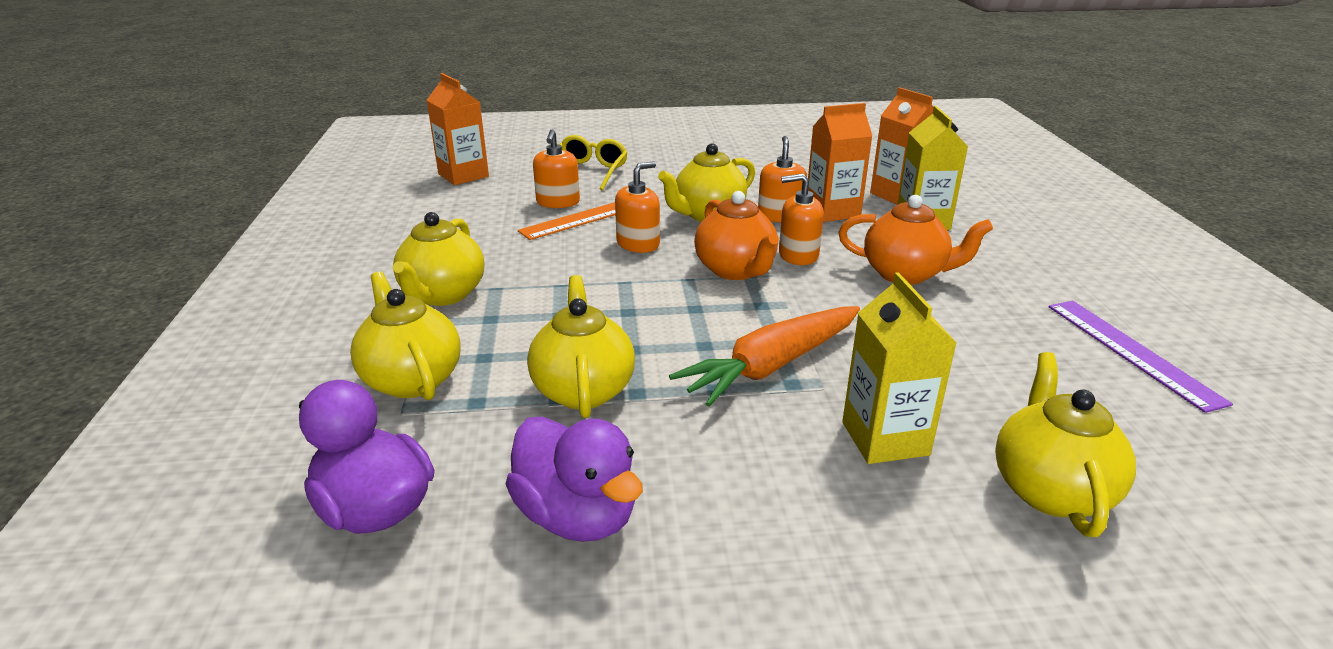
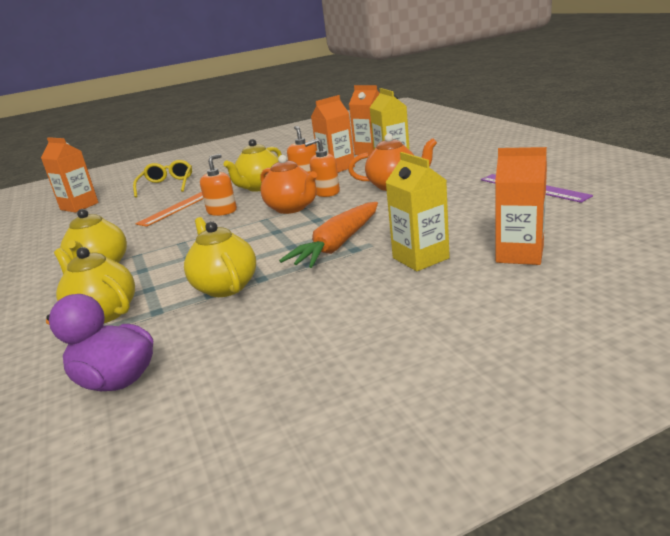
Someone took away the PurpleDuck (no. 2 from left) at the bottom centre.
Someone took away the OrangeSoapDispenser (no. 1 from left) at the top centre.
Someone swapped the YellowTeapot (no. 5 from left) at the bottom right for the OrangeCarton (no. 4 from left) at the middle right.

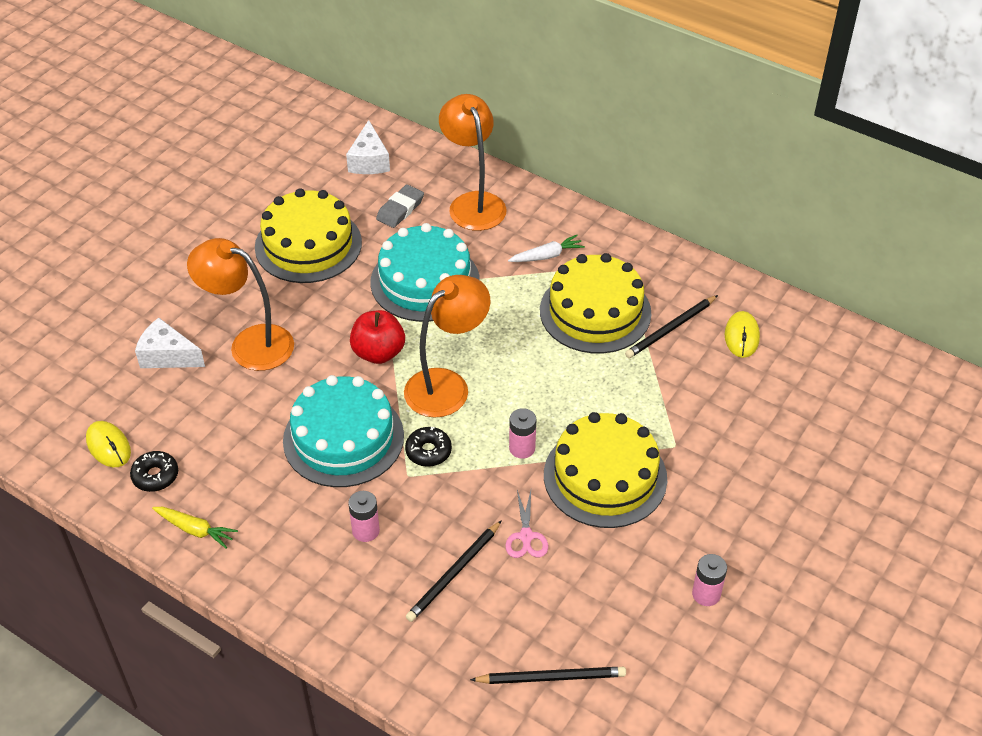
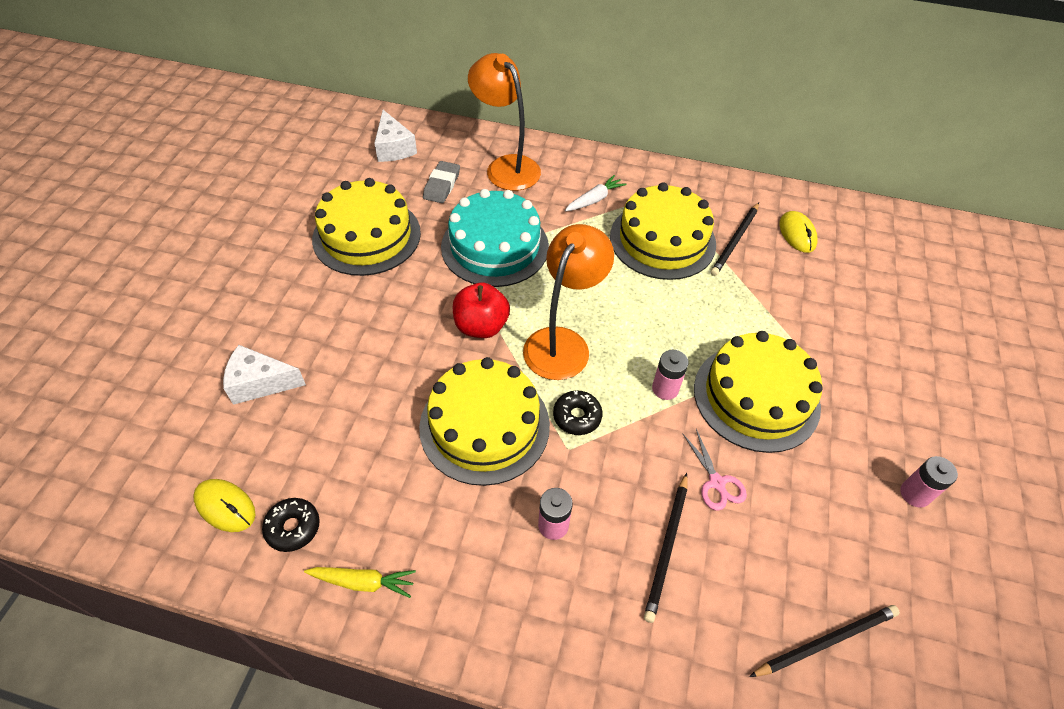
Someone took away the OrangeLamp (no. 1 from left) at the middle left.
Someone repainted the TurquoiseCake (no. 1 from left) at the centre, which became the YellowCake (no. 2 from left) at the centre.

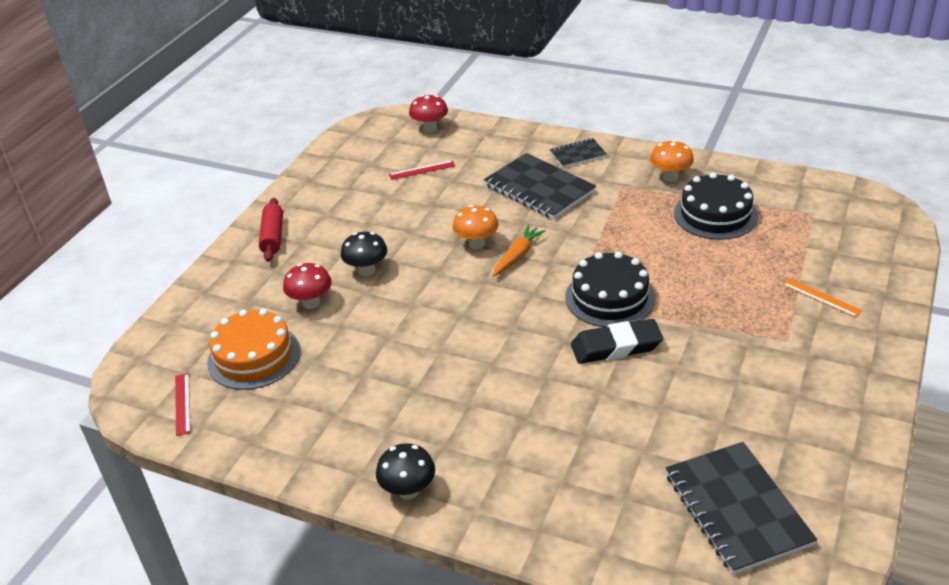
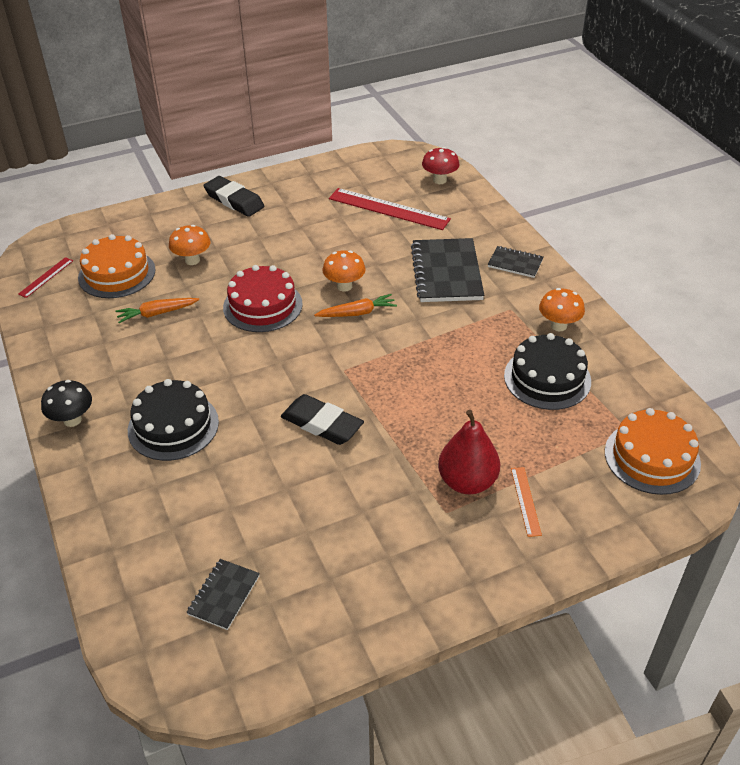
Someone took away the BlackMushroom (no. 1 from left) at the centre.
Someone put down the OrangeCarrot (no. 1 from left) at the middle left.
Someone put down the RedCake at the centre.
Someone put down the RedPear at the centre.
Someone put down the OrangeCake (no. 2 from left) at the middle right.
Someone carried the BlackCake (no. 1 from left) from the centre to the middle left.
Someone swapped the RedRollingPin at the middle left for the BlackEraser (no. 1 from left) at the top left.
Someone repainted the RedMushroom (no. 1 from left) at the middle left, which became the OrangeMushroom (no. 1 from left) at the top left.
Someone scaled the RedRuler (no. 2 from left) at the top centre by 2.02.
Someone scaled the BlackNotebook (no. 3 from left in the first image) at the bottom right by 0.53.

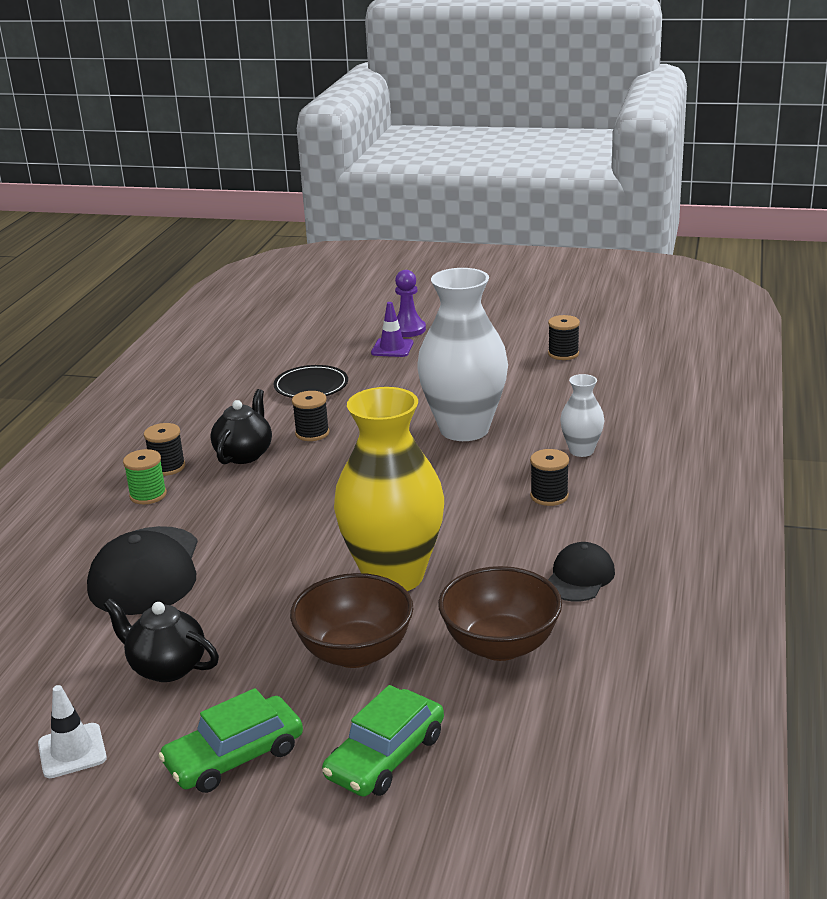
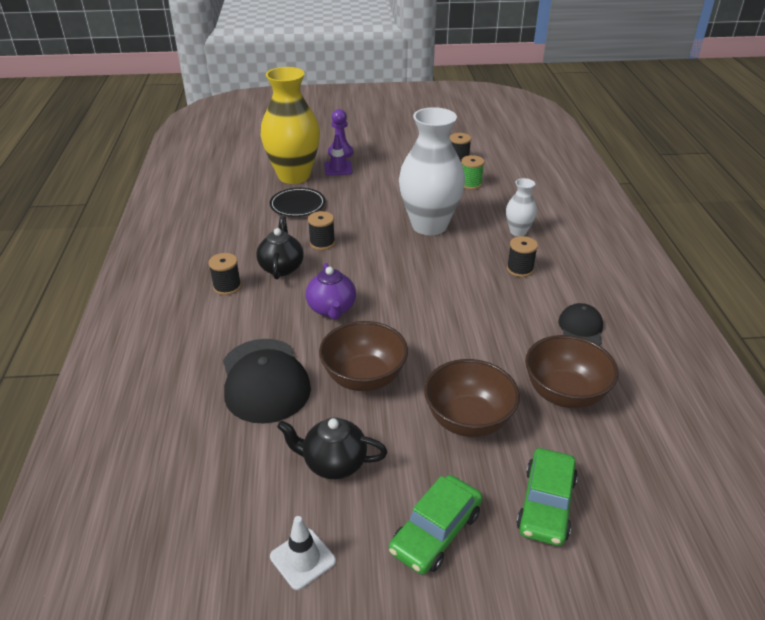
Someone put down the PurpleTeapot at the centre.
Someone put down the BrownBowl (no. 1 from left) at the centre.
Someone carried the GreenSpool from the middle left to the top centre.
Someone carried the YellowVase from the centre to the top centre.

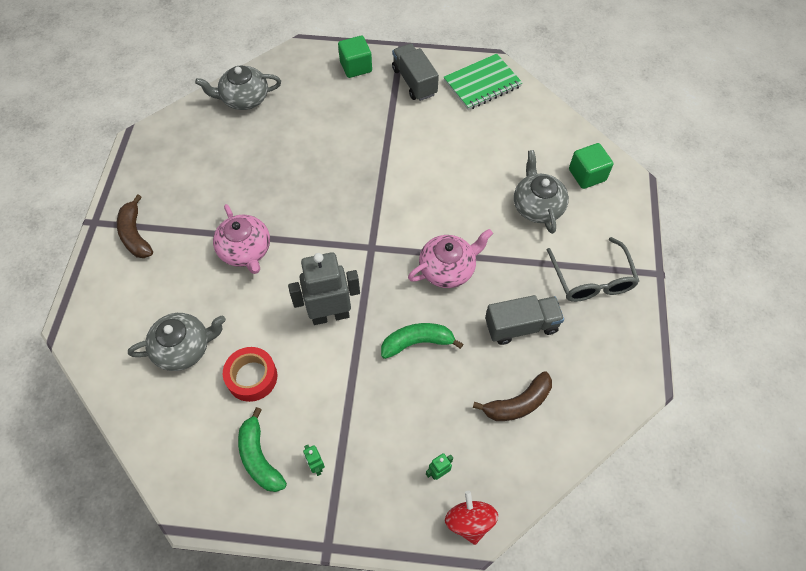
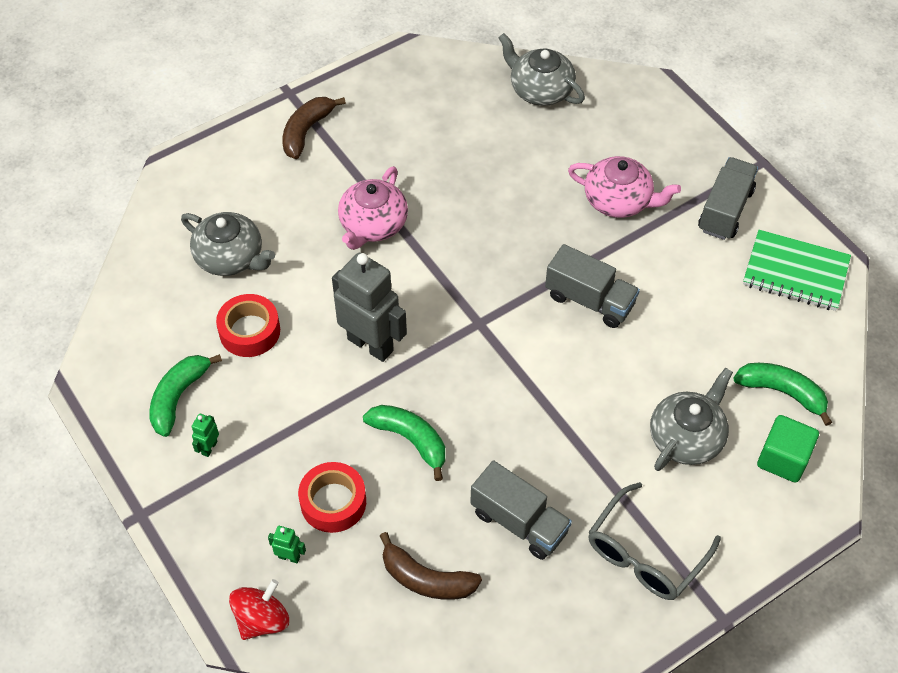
Someone took away the GreenCube (no. 1 from left) at the top centre.
Someone put down the RedTape (no. 2 from left) at the bottom centre.
Someone put down the GreyTruck (no. 2 from left) at the centre.
Someone put down the GreenBanana (no. 3 from left) at the middle right.
Someone carried the PinkTeapot (no. 2 from left) from the centre to the top right.

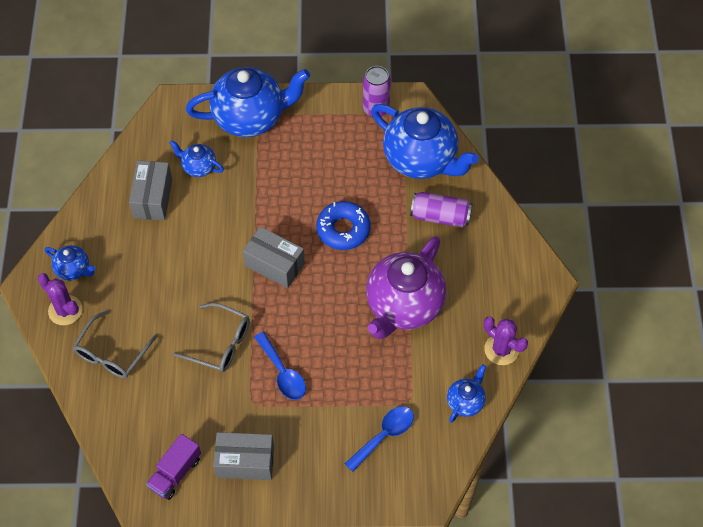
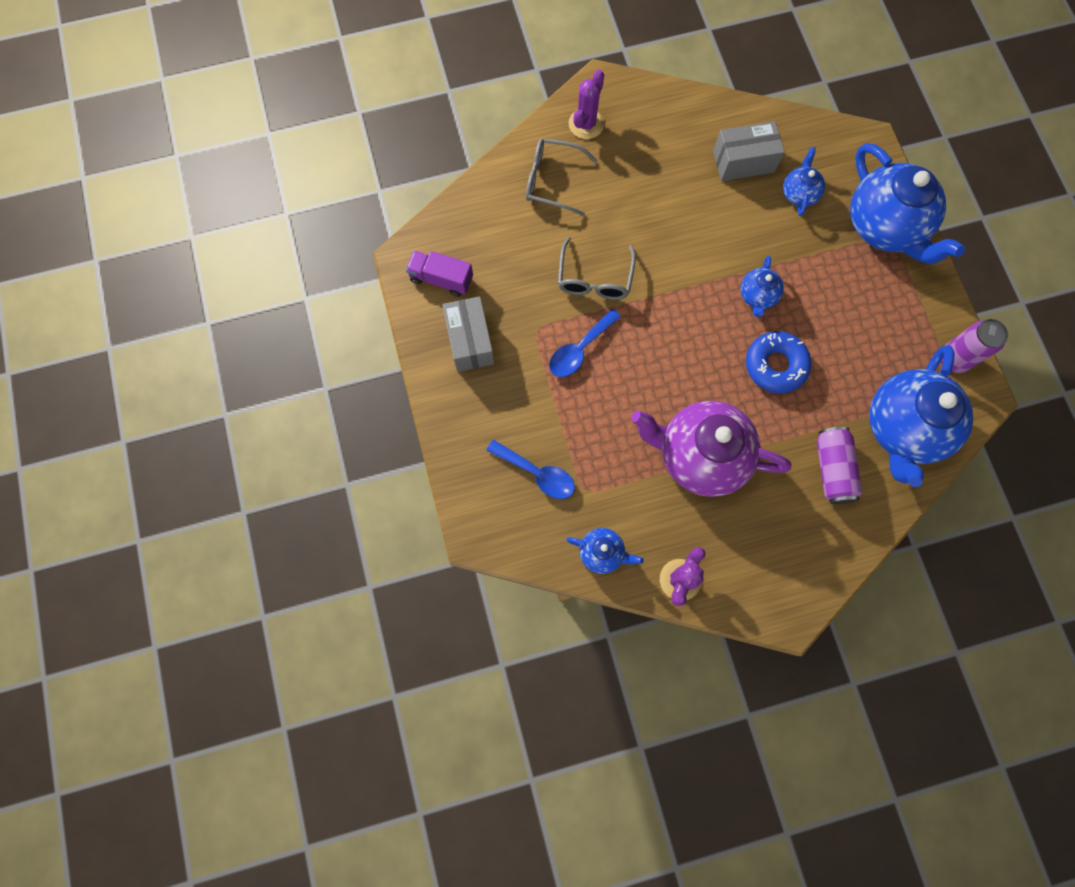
Someone took away the GreyBox (no. 3 from left) at the centre.
Someone carried the BlueTeapot (no. 1 from left in the first image) from the middle left to the top right.

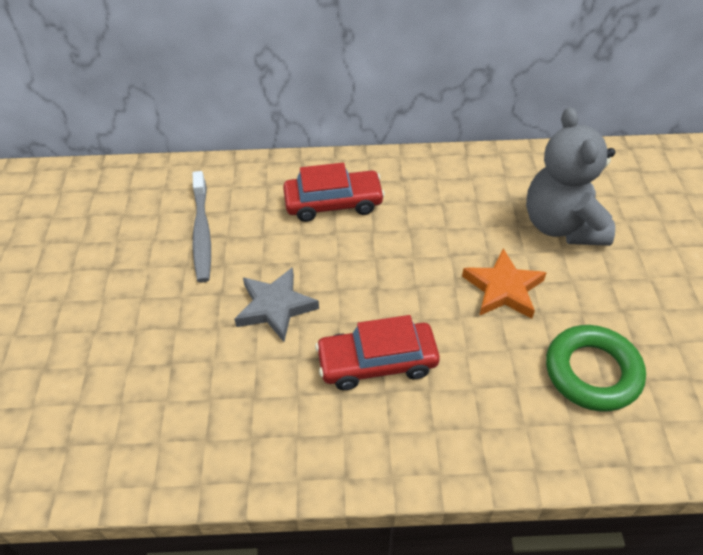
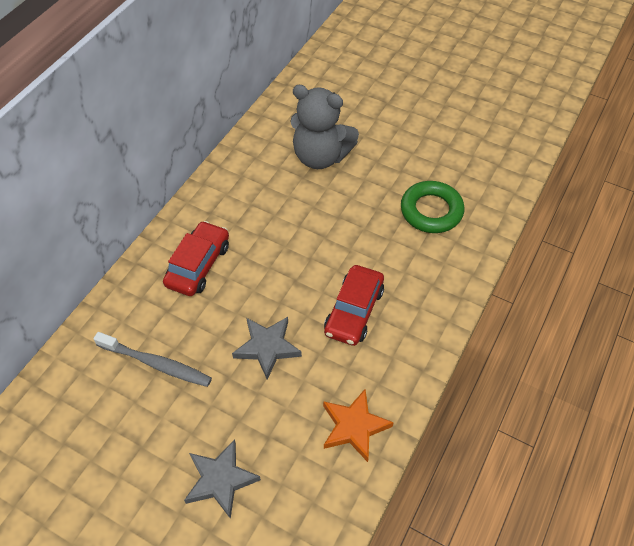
Someone put down the GreyStar (no. 1 from left) at the bottom centre.
Someone carried the OrangeStar from the middle right to the bottom centre.

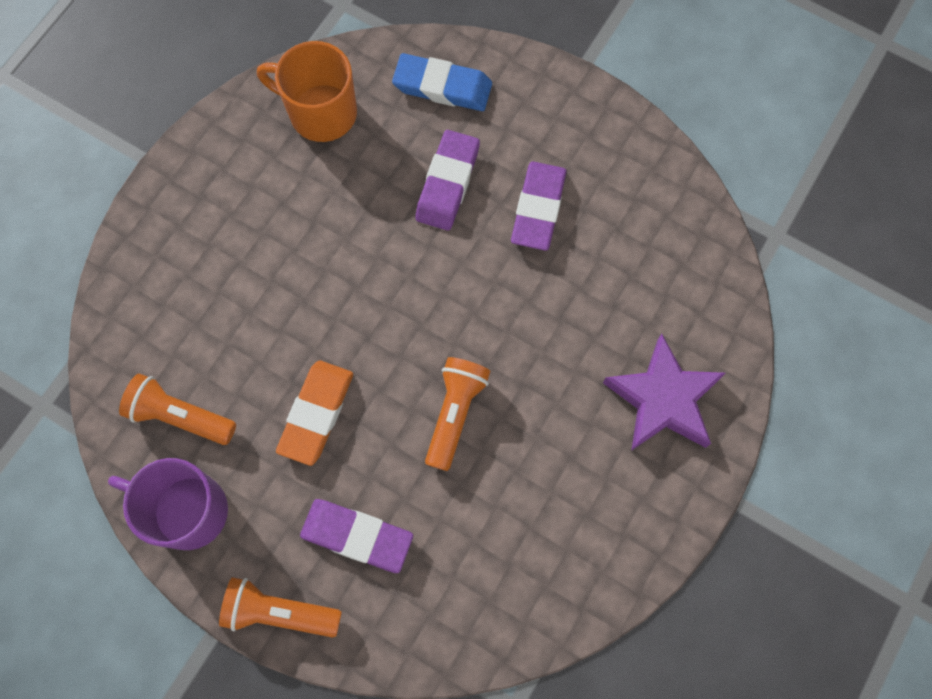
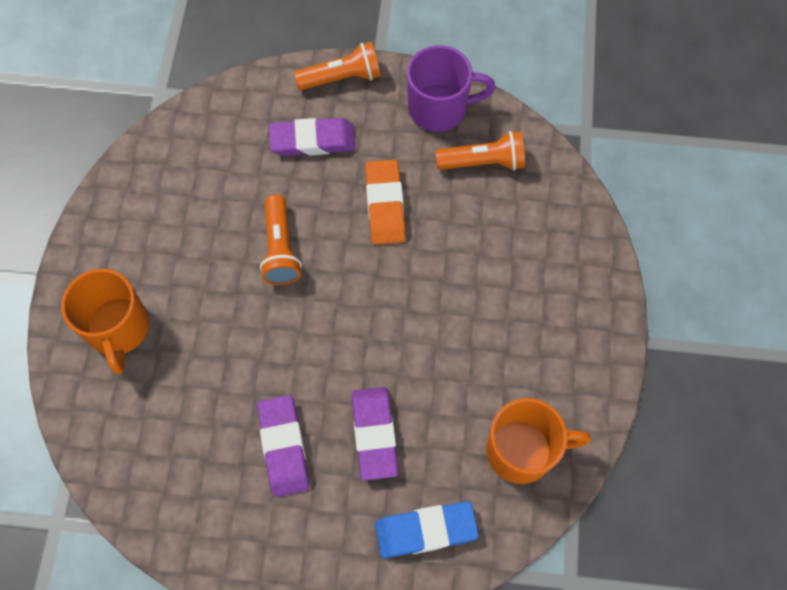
Someone swapped the PurpleStar at the middle right for the OrangeMug (no. 1 from left) at the middle left.

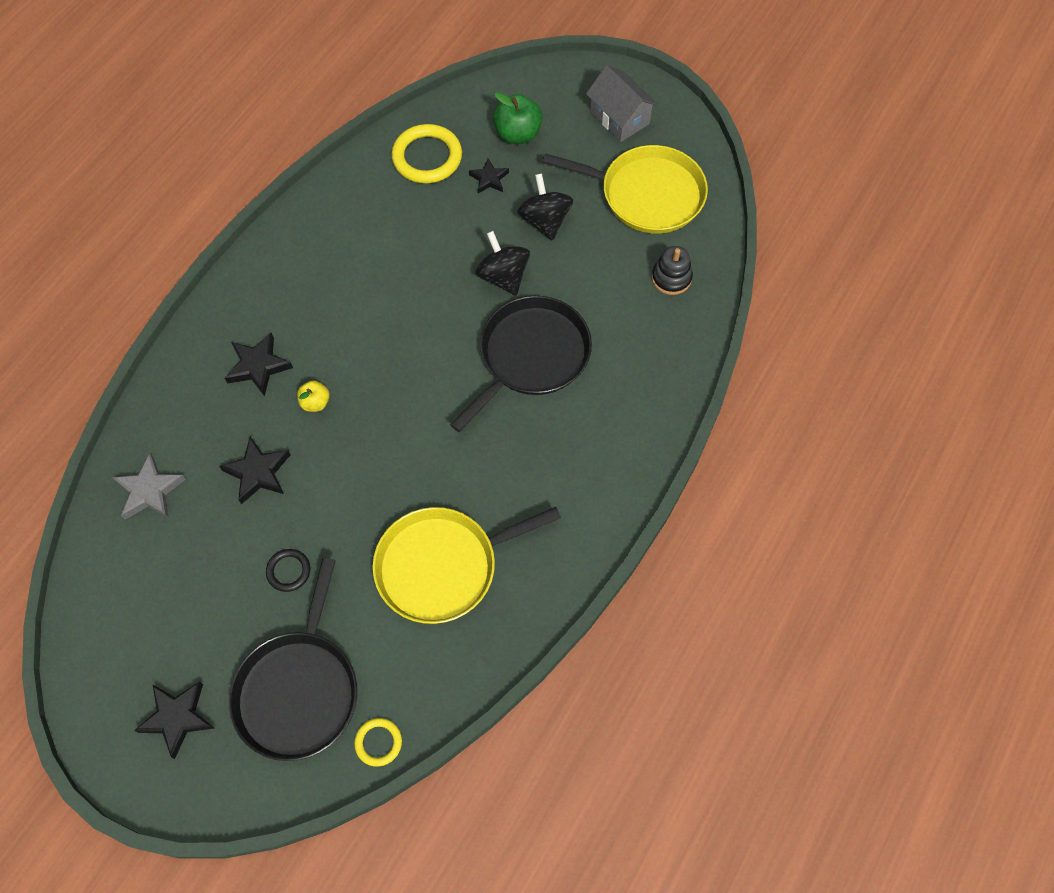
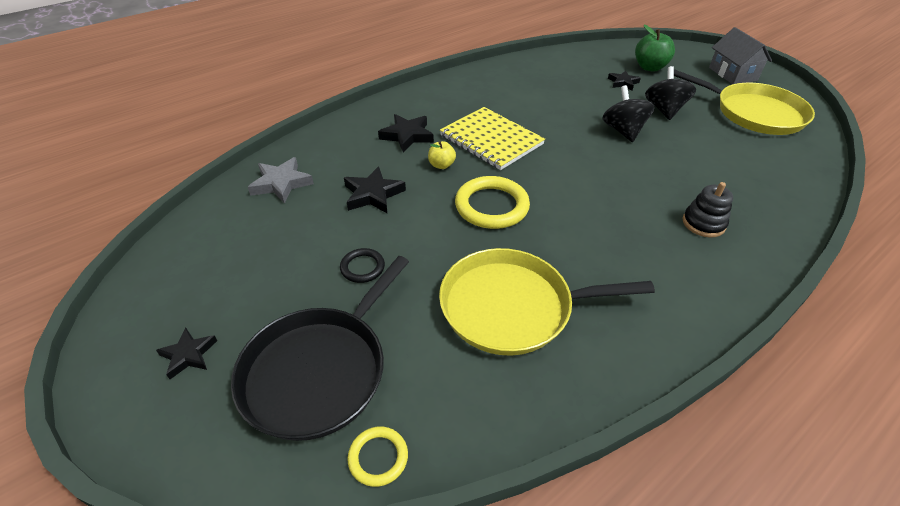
Someone took away the BlackPan (no. 2 from left) at the centre.
Someone put down the YellowNotebook at the top centre.
Someone carried the YellowRing (no. 2 from left) from the top centre to the centre.
Someone carried the BlackStackingToy from the top centre to the middle right.
Someone scaled the BlackStar (no. 1 from left) at the bottom left by 0.66.

